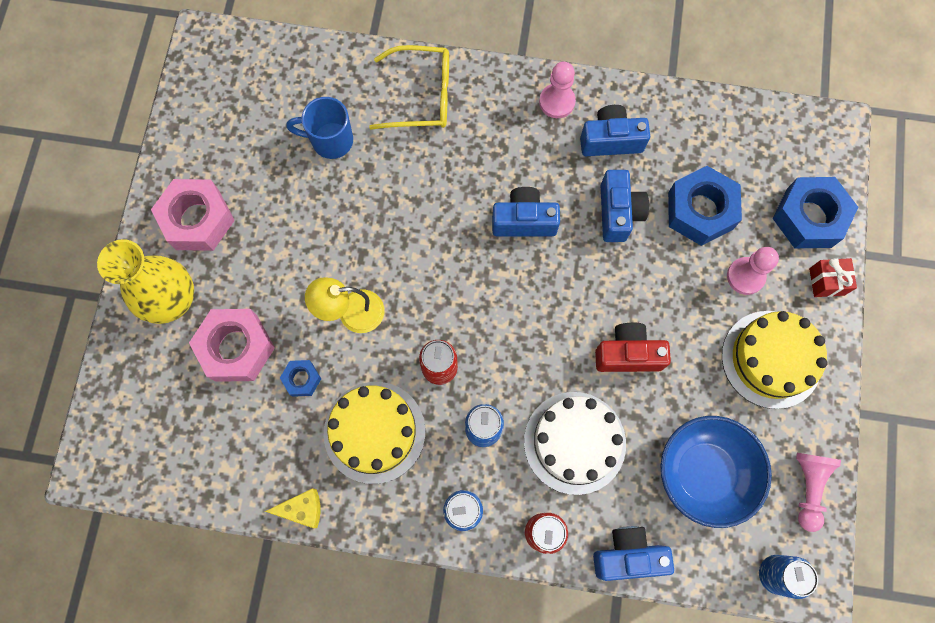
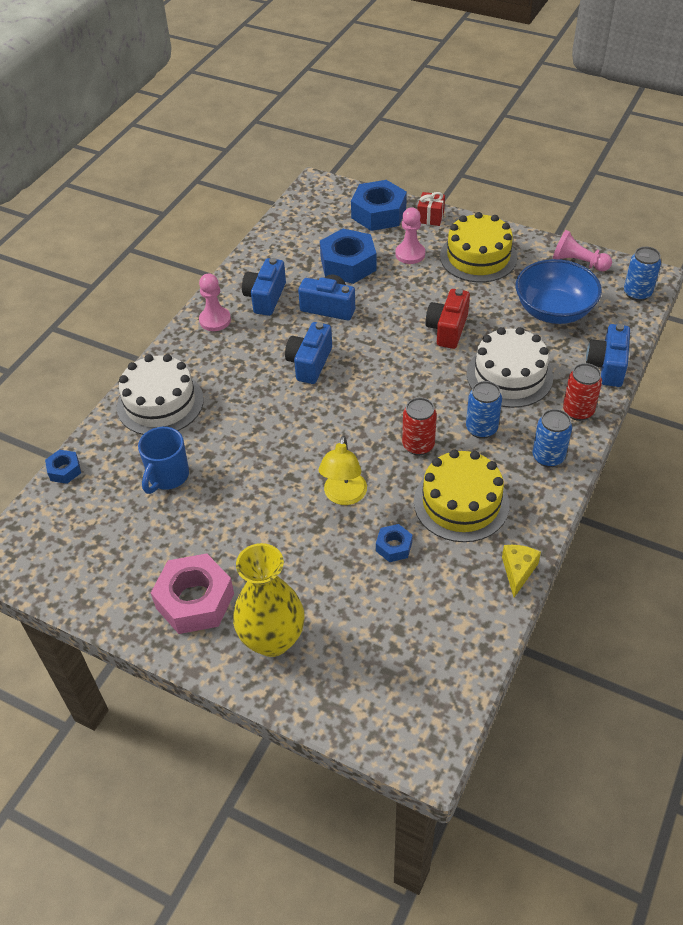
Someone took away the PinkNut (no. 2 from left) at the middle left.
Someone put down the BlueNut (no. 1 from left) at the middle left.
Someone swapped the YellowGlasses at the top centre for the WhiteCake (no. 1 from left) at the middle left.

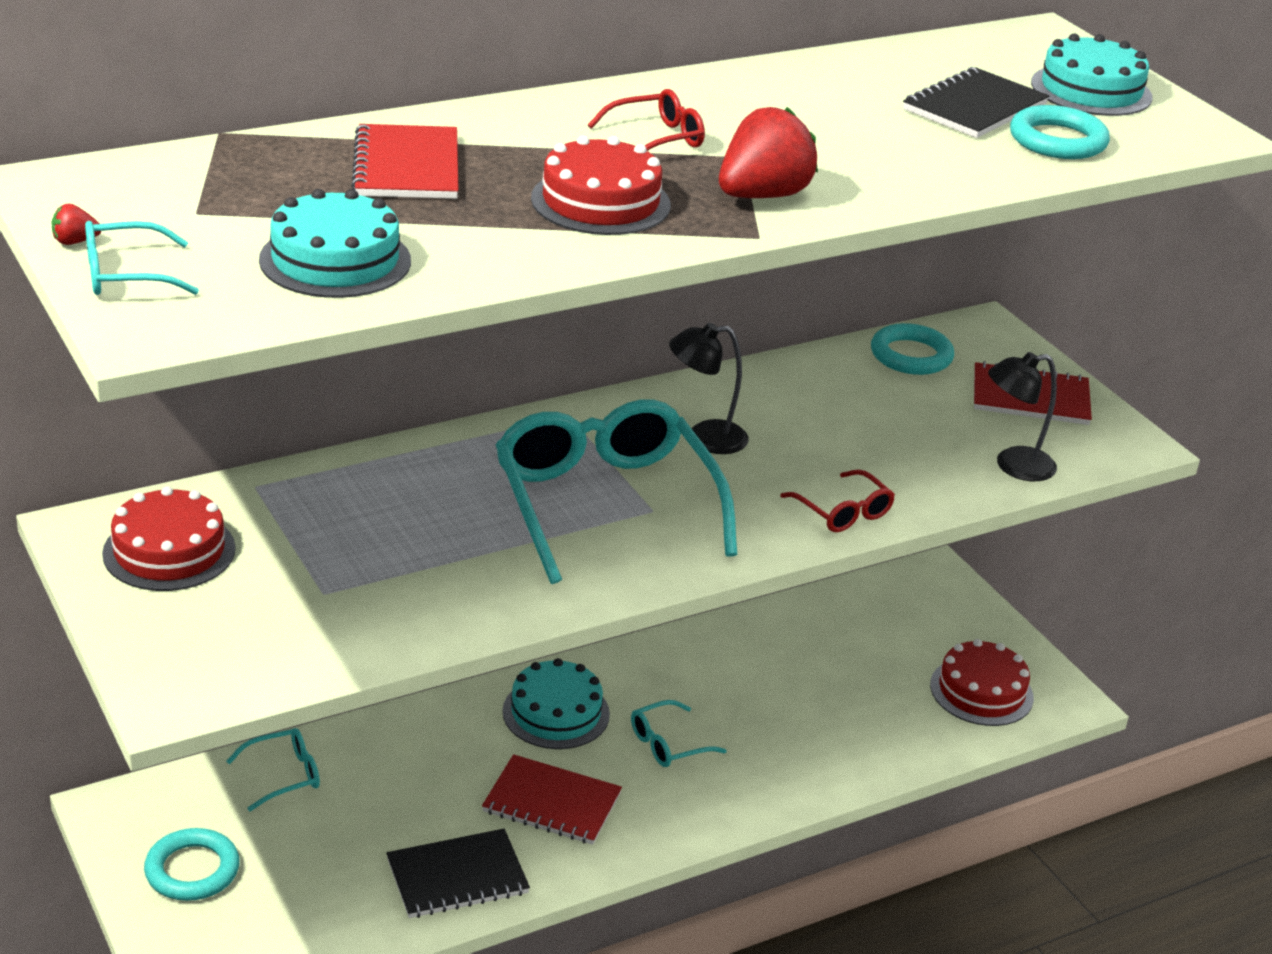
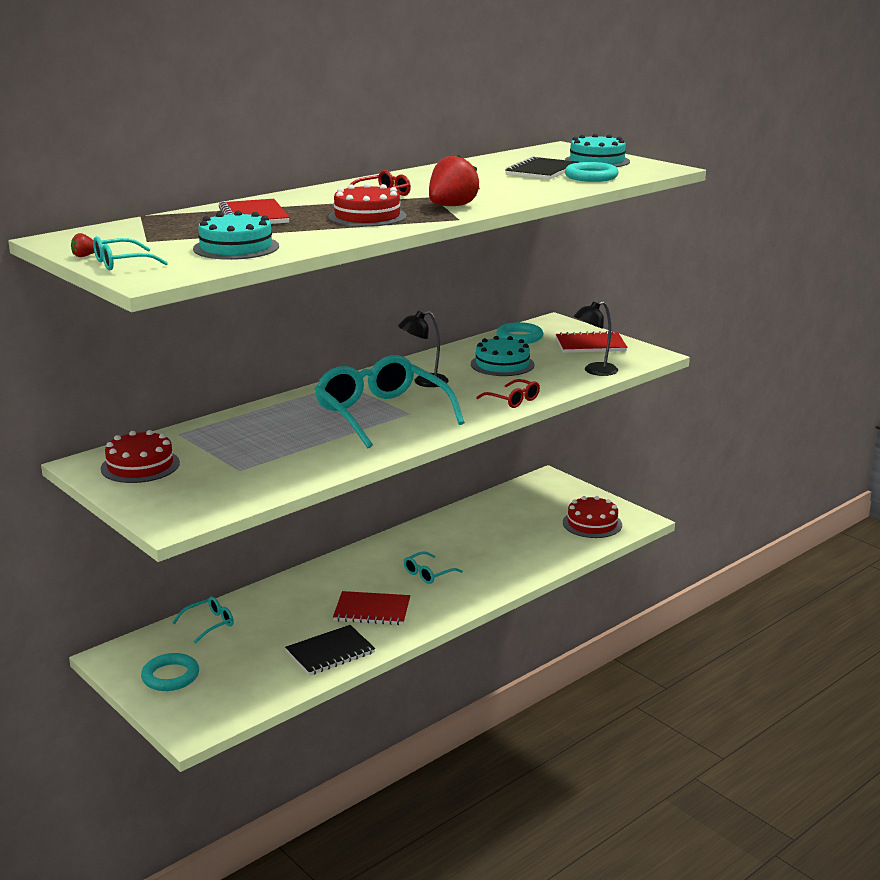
Someone carried the TurquoiseCake (no. 2 from left) from the bottom centre to the centre.

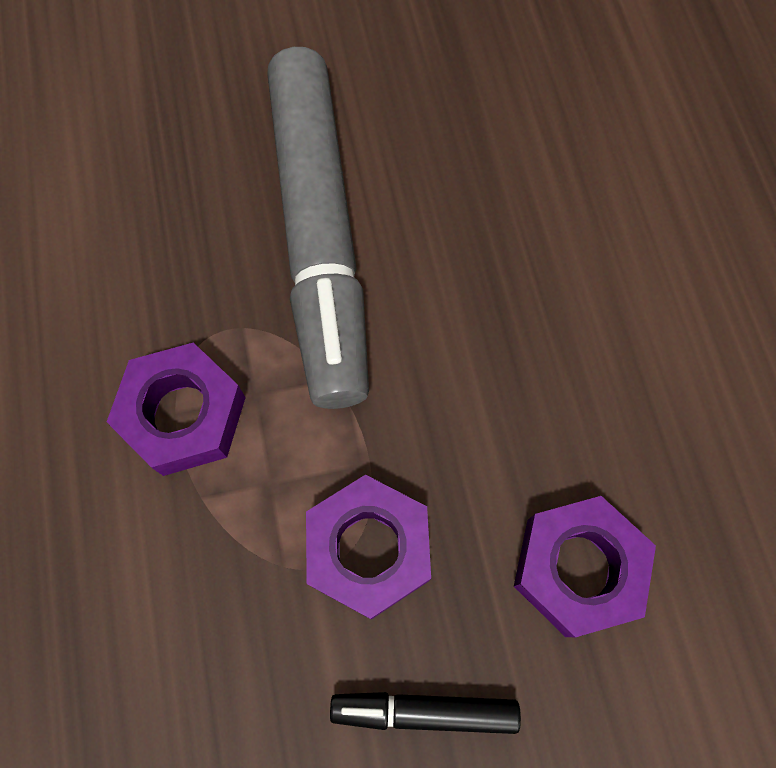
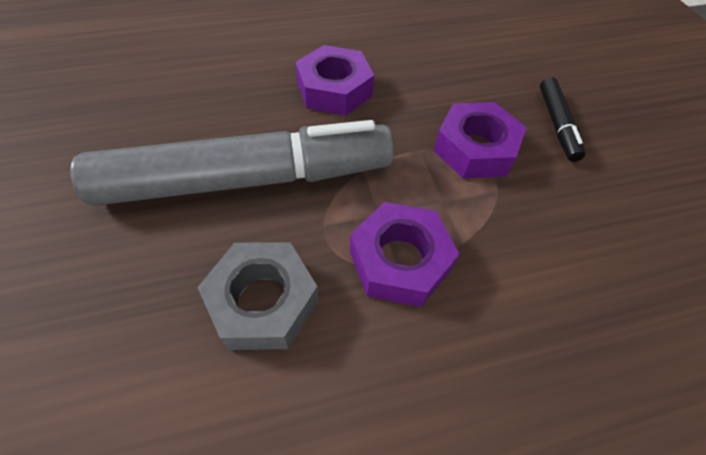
Someone put down the GreyNut at the centre.
Someone carried the PurpleNut (no. 3 from left in the first image) from the bottom right to the top centre.

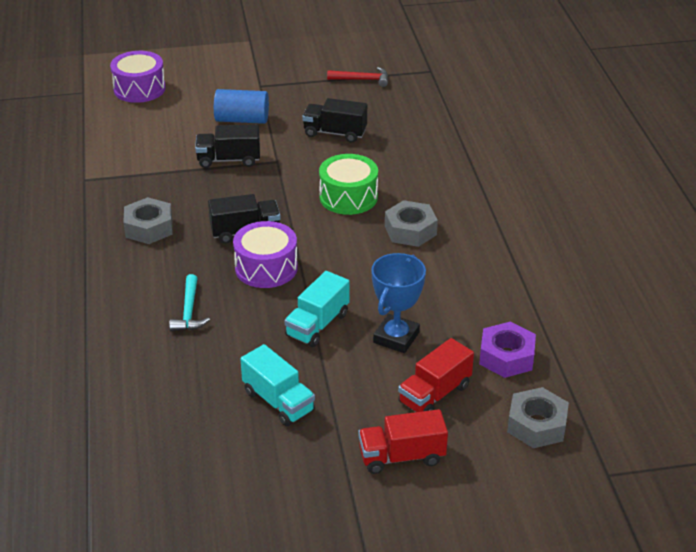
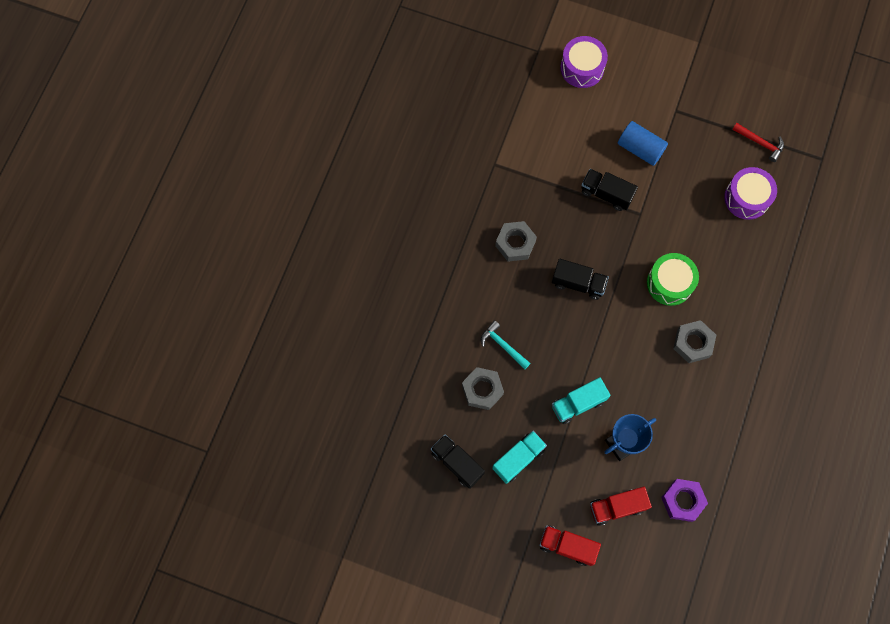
Someone carried the PurpleDrum (no. 2 from left) from the centre to the top right.
Someone carried the BlackTruck (no. 3 from left in the first image) from the top centre to the bottom centre.
Someone carried the GreyNut (no. 3 from left in the first image) from the bottom right to the centre.
Someone rotated the TurquoiseHammer at the middle left by 105 degrees clockwise.
Someone rotated the TurquoiseTruck (no. 1 from left) at the bottom centre by 120 degrees counterclockwise.

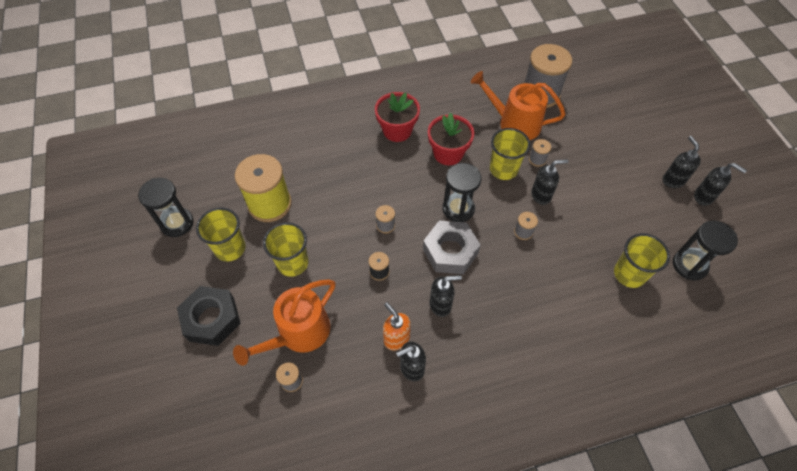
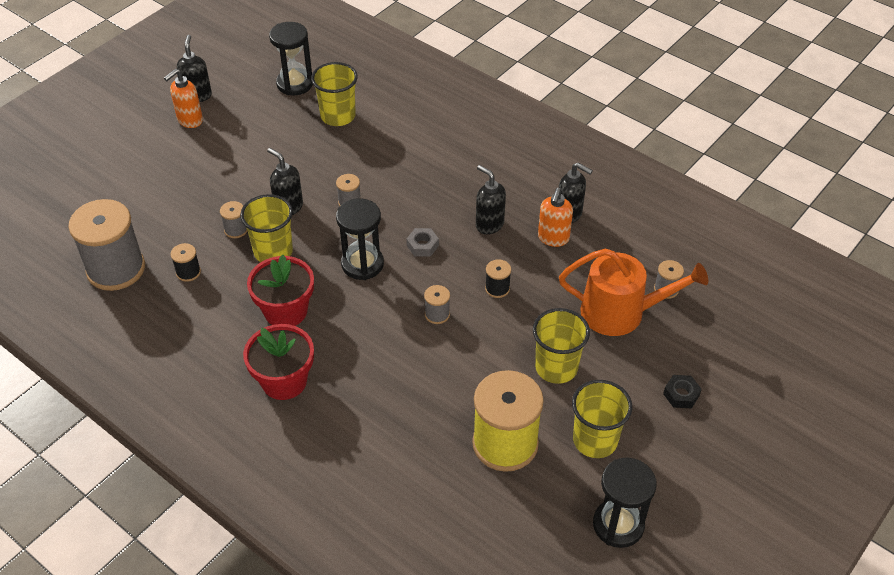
Someone swapped the OrangeWateringCan (no. 2 from left) at the top centre for the BlackSpool (no. 1 from left) at the middle left.
Someone repainted the BlackSoapDispenser (no. 4 from left) at the middle right, which became the OrangeSoapDispenser (no. 1 from left) at the top left.
Someone scaled the BlackNut at the bottom left by 0.47.
Someone scaled the GreyNut at the centre by 0.47.

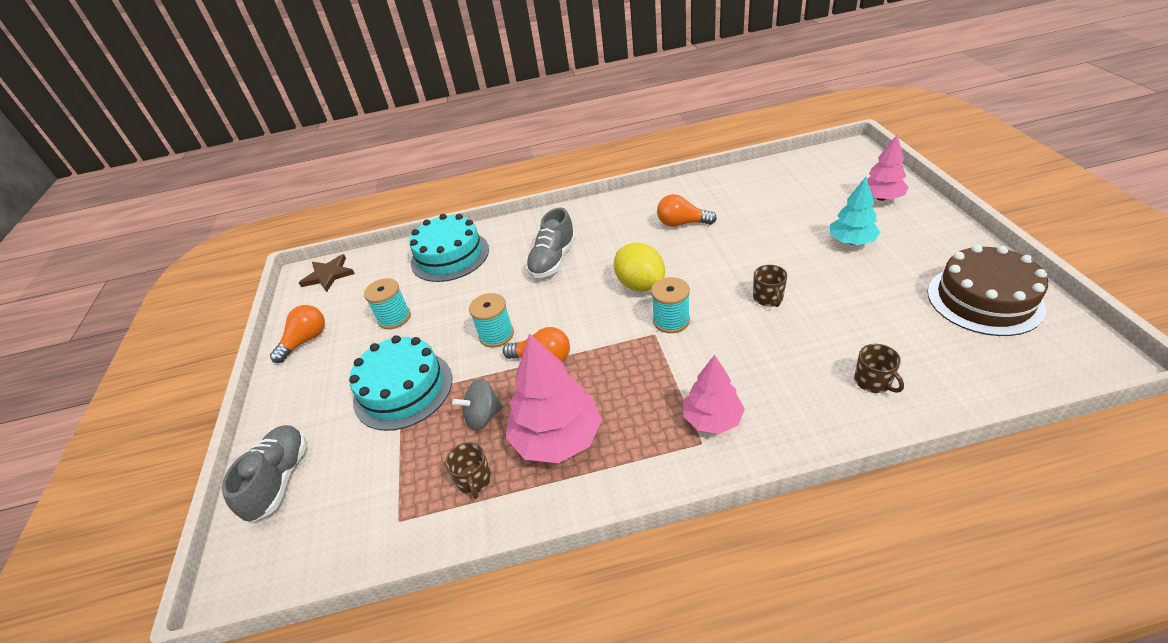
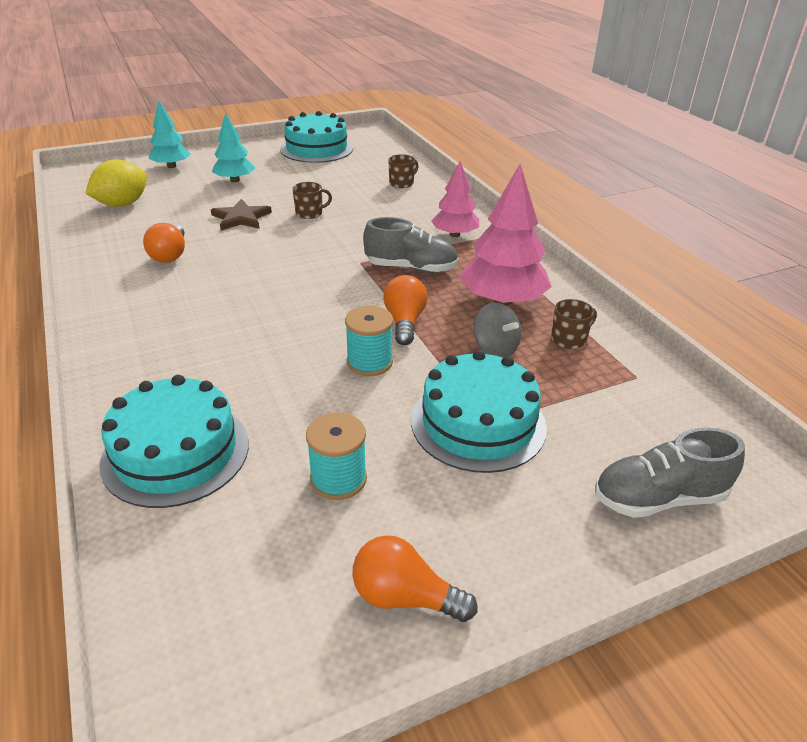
Someone took away the TurquoiseSpool (no. 3 from left) at the centre.
Someone carried the BrownStar from the middle left to the top left.
Someone carried the GreyShoe (no. 2 from left in the first image) from the centre to the top centre.
Someone carried the YellowLemon from the centre to the top left.
Someone repainted the PinkTree (no. 3 from left) at the top right, which became the TurquoiseTree (no. 1 from left) at the top left.
Someone repainted the BrownCake at the middle right, which became the TurquoiseCake (no. 2 from left) at the top centre.

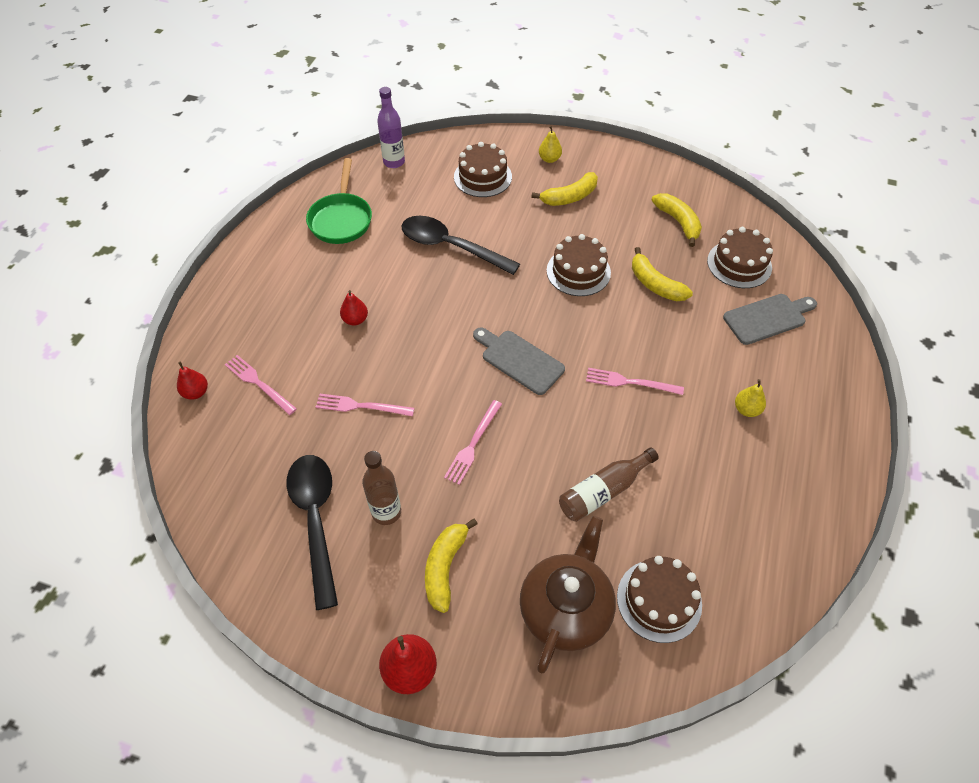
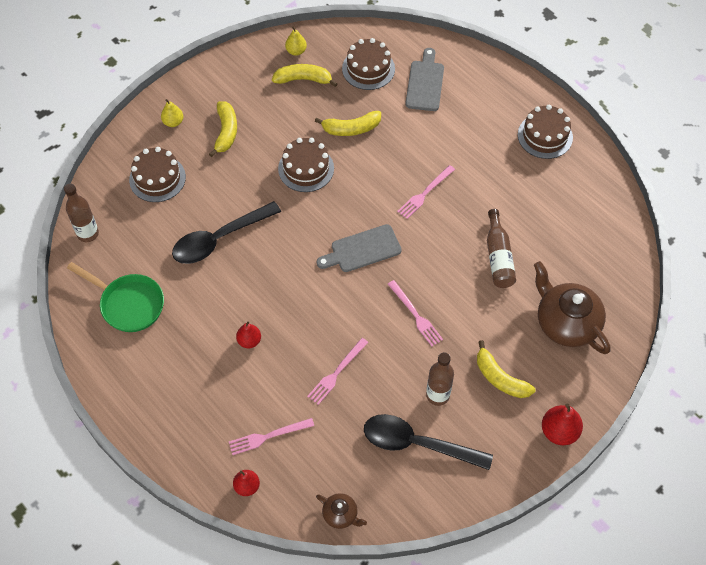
Someone put down the BrownTeapot (no. 1 from left) at the bottom centre.
Someone carried the BrownCake (no. 3 from left in the first image) from the bottom right to the top right.
Someone carried the YellowPear (no. 2 from left) from the middle right to the top centre.
Someone repainted the PurpleBottle at the top centre, which became the BrownBottle (no. 1 from left) at the middle left.

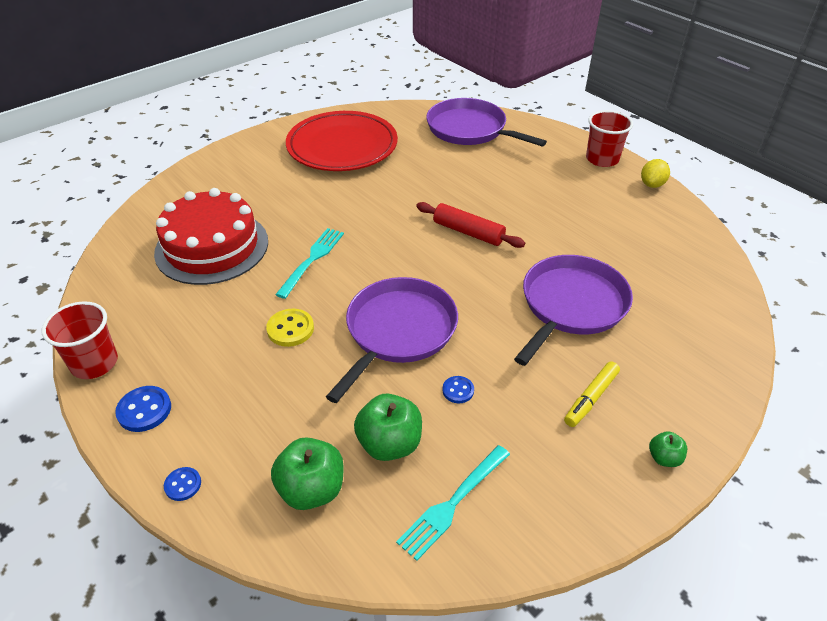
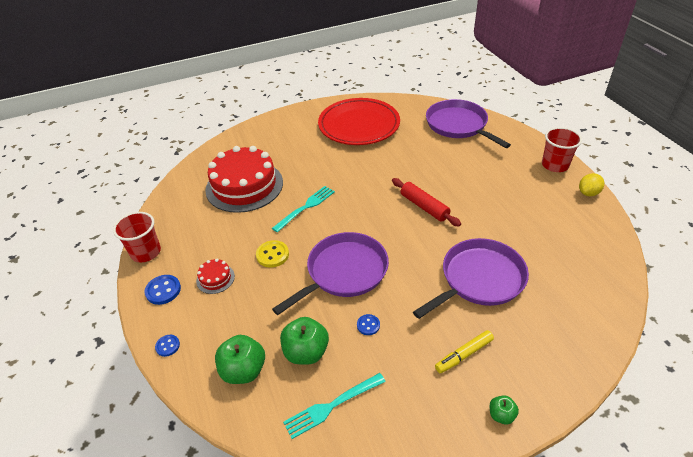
Someone put down the RedCake (no. 1 from left) at the middle left.

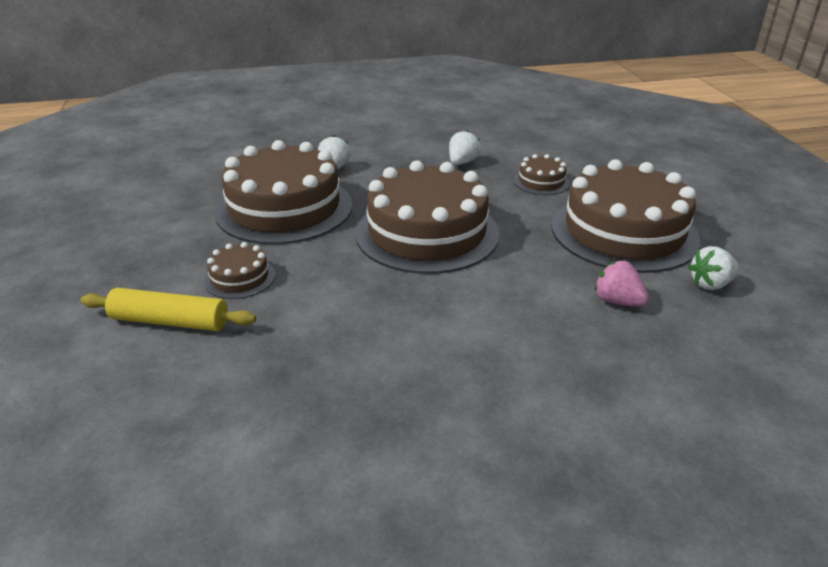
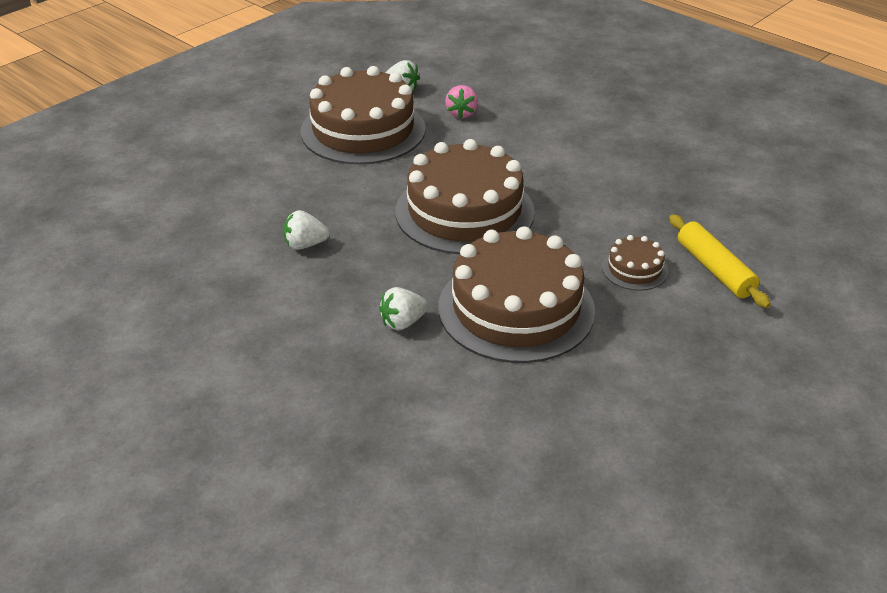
Someone took away the BrownCake (no. 4 from left) at the top centre.

